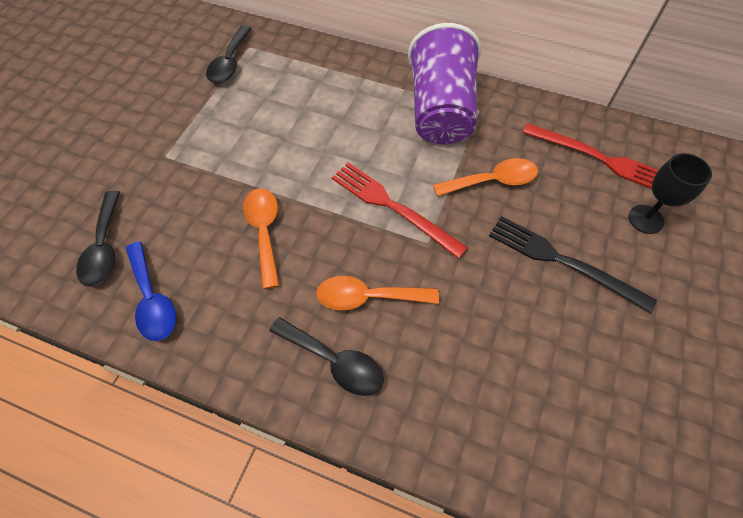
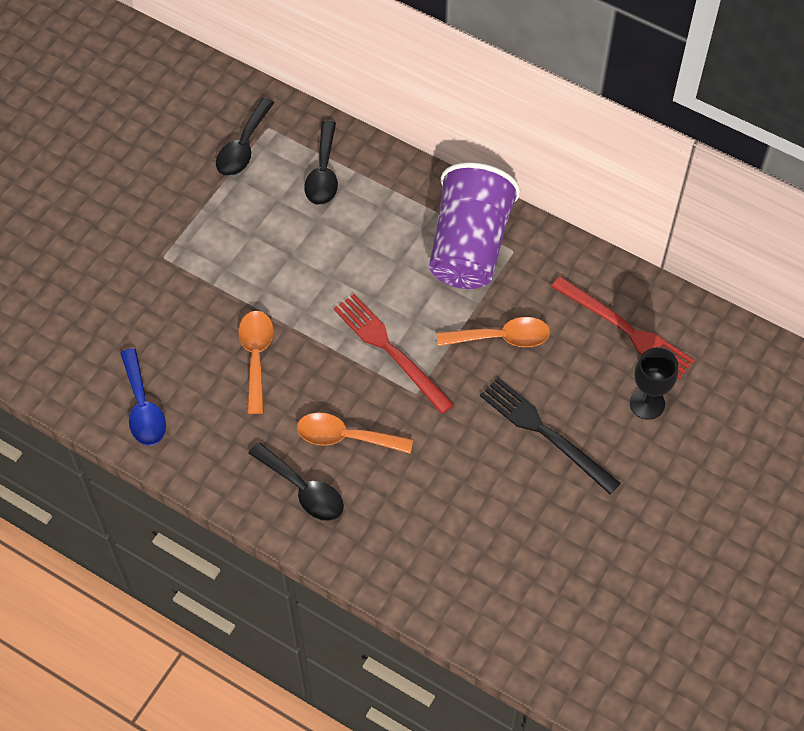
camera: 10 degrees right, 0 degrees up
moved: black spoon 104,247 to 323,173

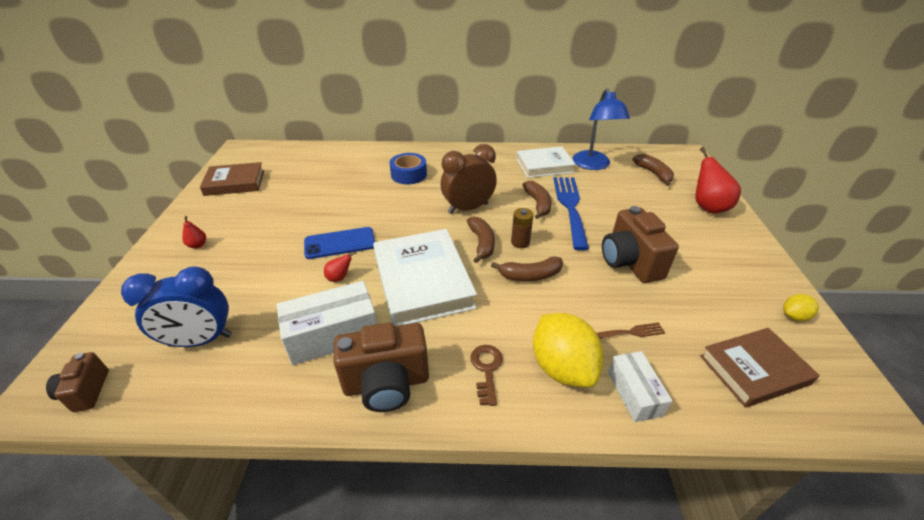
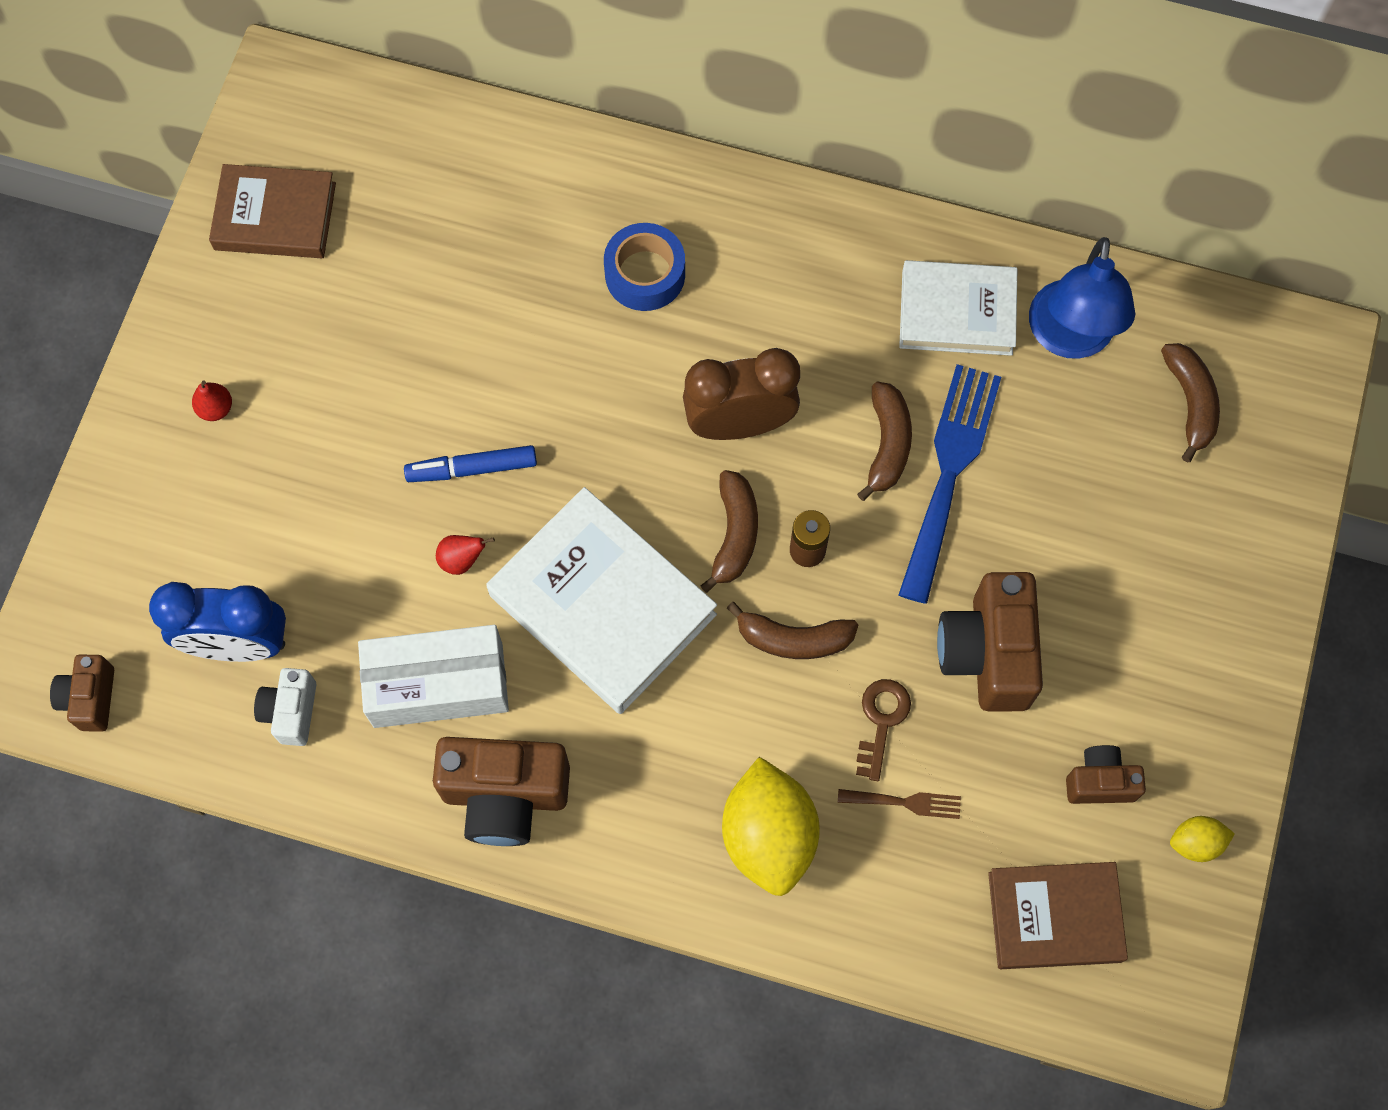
camera: 15 degrees right, 30 degrees up
removed: red pear 707,207; white box 634,393
added: white camera 291,712; brown camera 1100,782
moved: brown key 486,370 to 881,721
replaced: blue phone 340,243 to blue marker 472,468
turned: white book 423,281 = 602,605 45 degrees counterclockwise

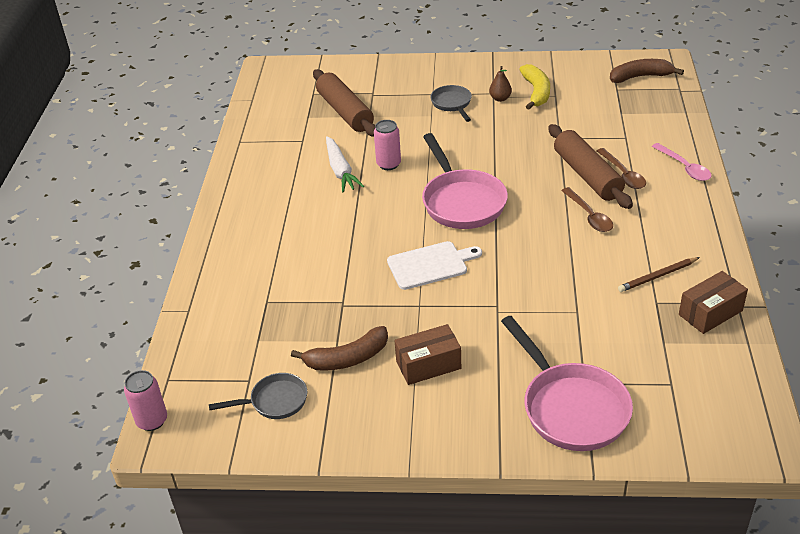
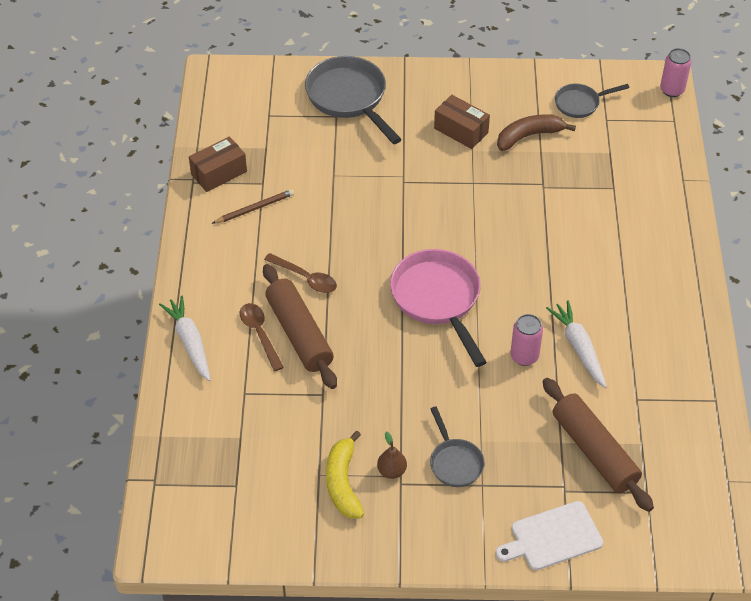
camera: 175 degrees right, 10 degrees up
removed: brown banana 640,77
moved: white cutting board 430,265 to 552,537
replaced: pink spoon 684,167 to white carrot 190,342
recoloured: pink pan 570,407 to grey pan 349,98
turned: brown spoon 589,216 = 306,278 150 degrees clockwise; brown box 428,365 = 461,131 60 degrees clockwise

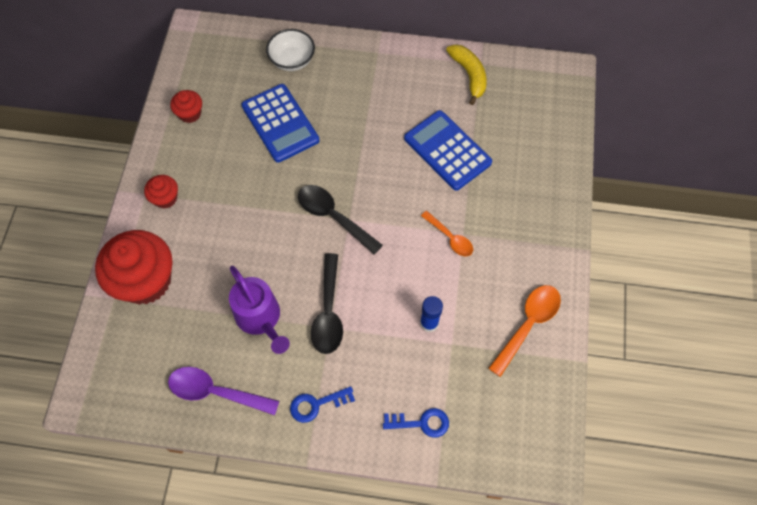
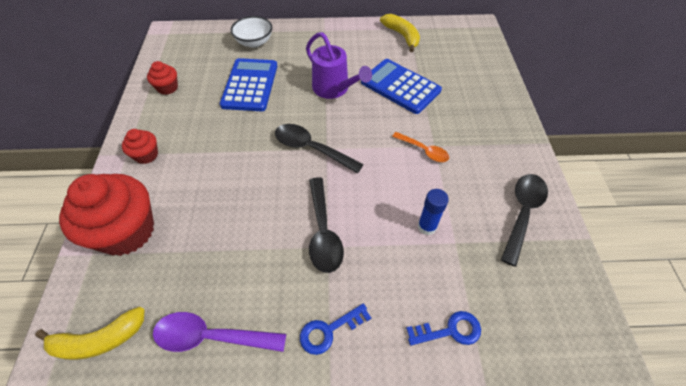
camera: 10 degrees left, 10 degrees down
added: yellow banana 99,340
moved: purple watering can 261,319 to 334,89
recoloured: orange spoon 528,325 to black spoon 522,213
turned: blue calculator 280,123 = 250,85 135 degrees counterclockwise

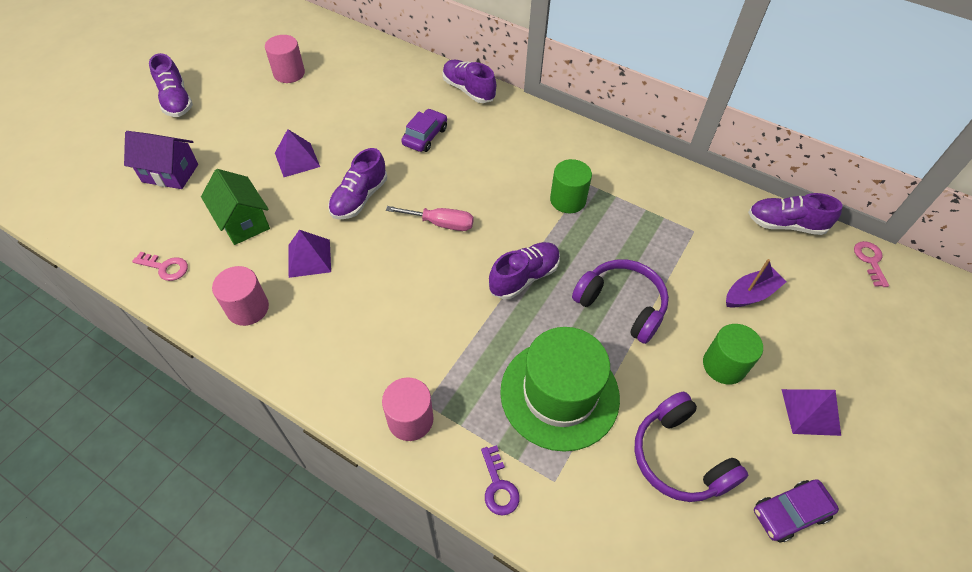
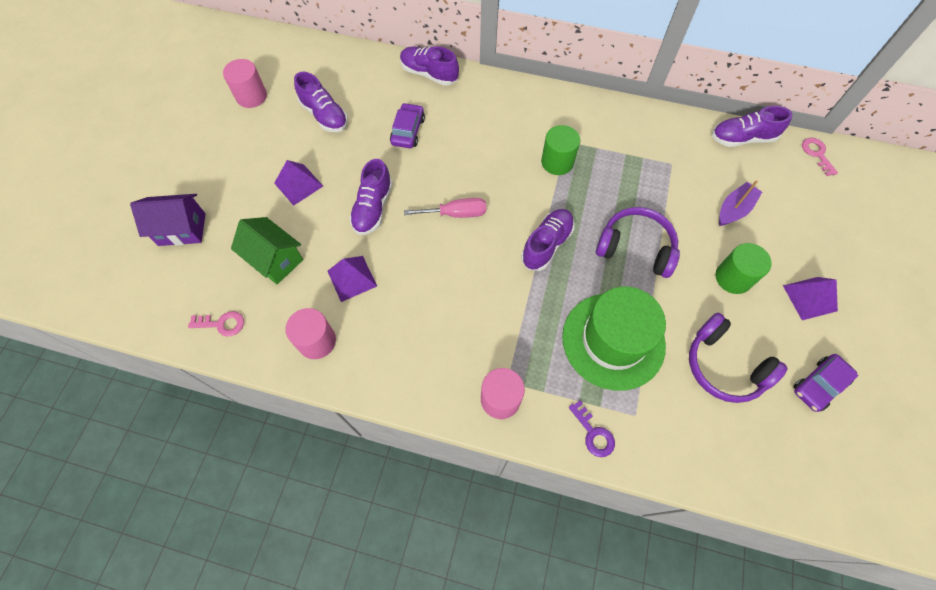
camera: 15 degrees left, 10 degrees up
moved: purple shoe 176,101 to 324,115

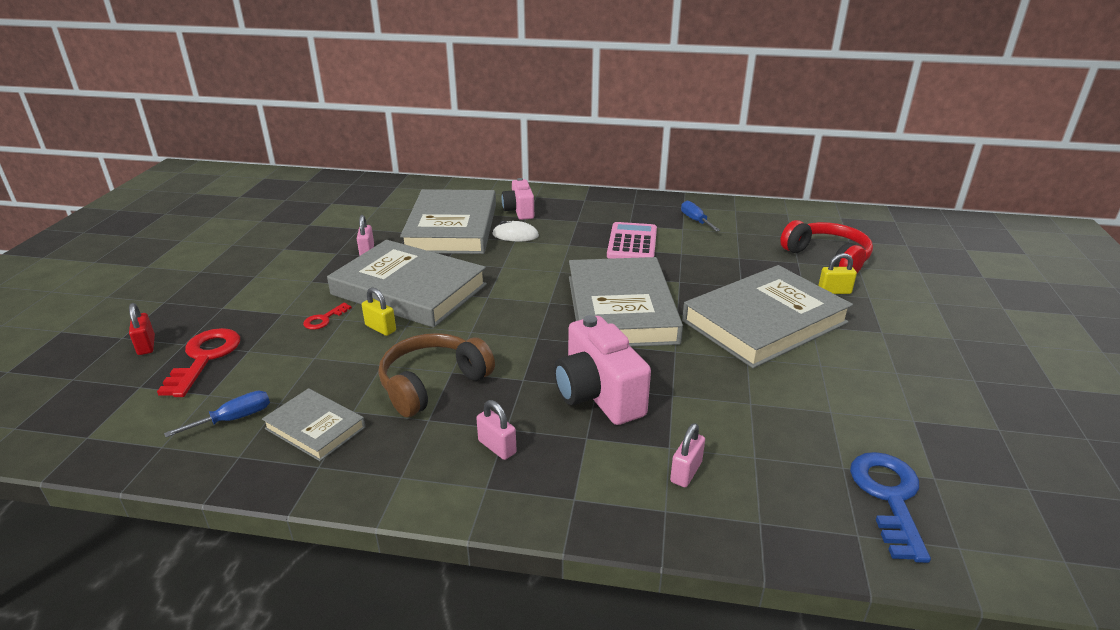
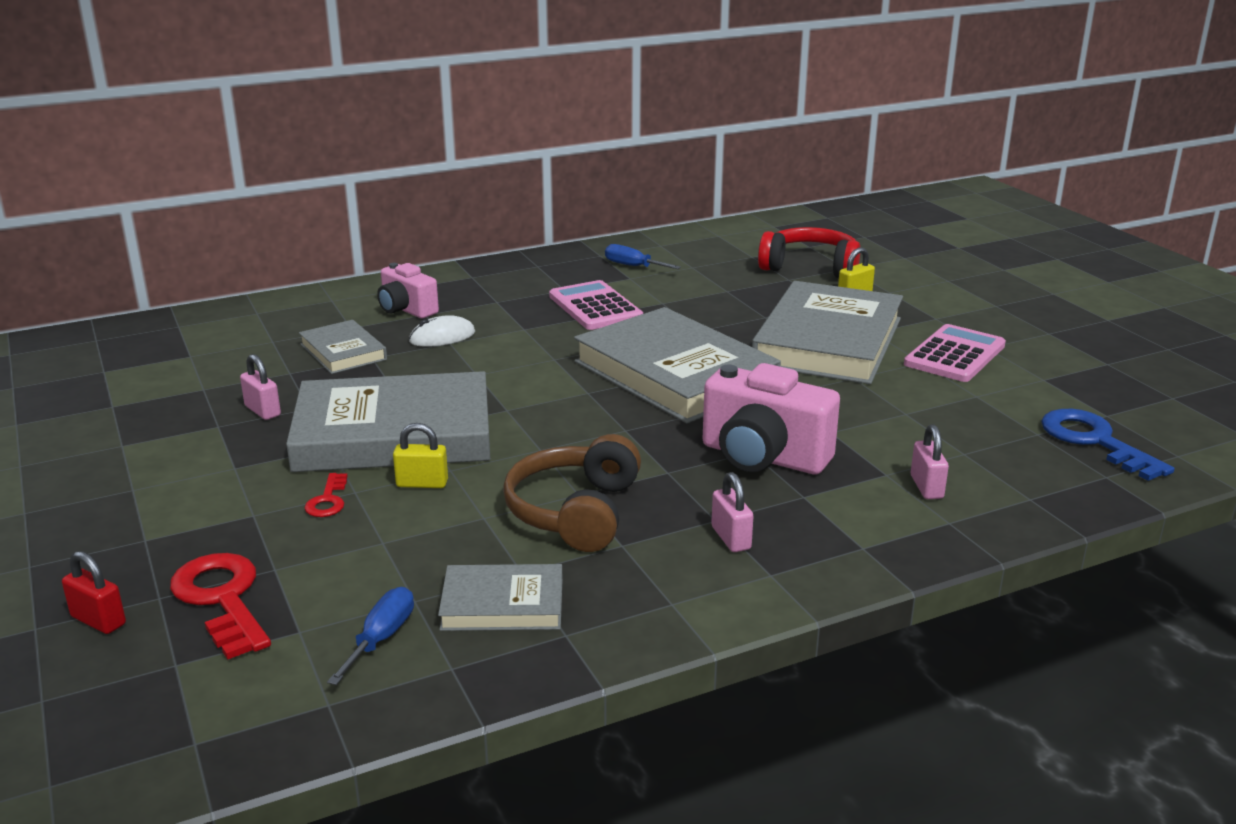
camera: 35 degrees left, 5 degrees down
added: pink calculator 955,355
turned: pink padlock 497,447 = 730,538 60 degrees clockwise
resized: grey book 452,228 = 343,352 x0.50

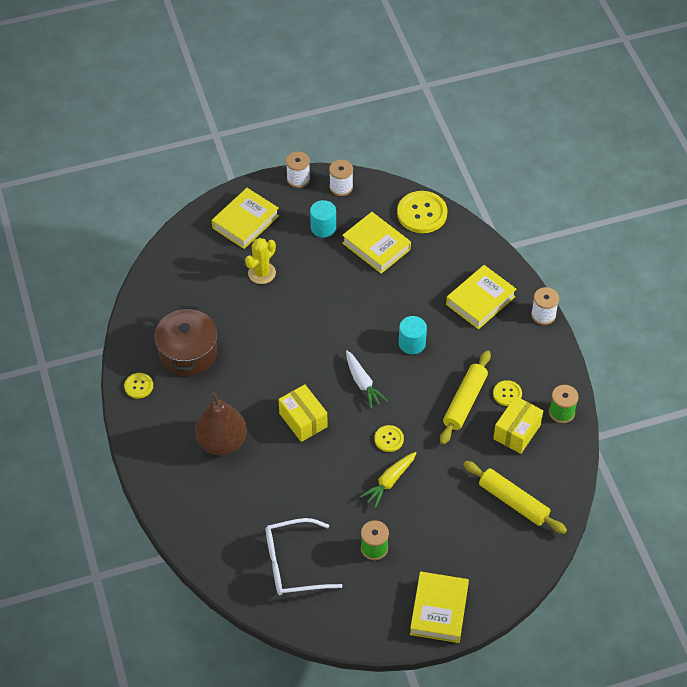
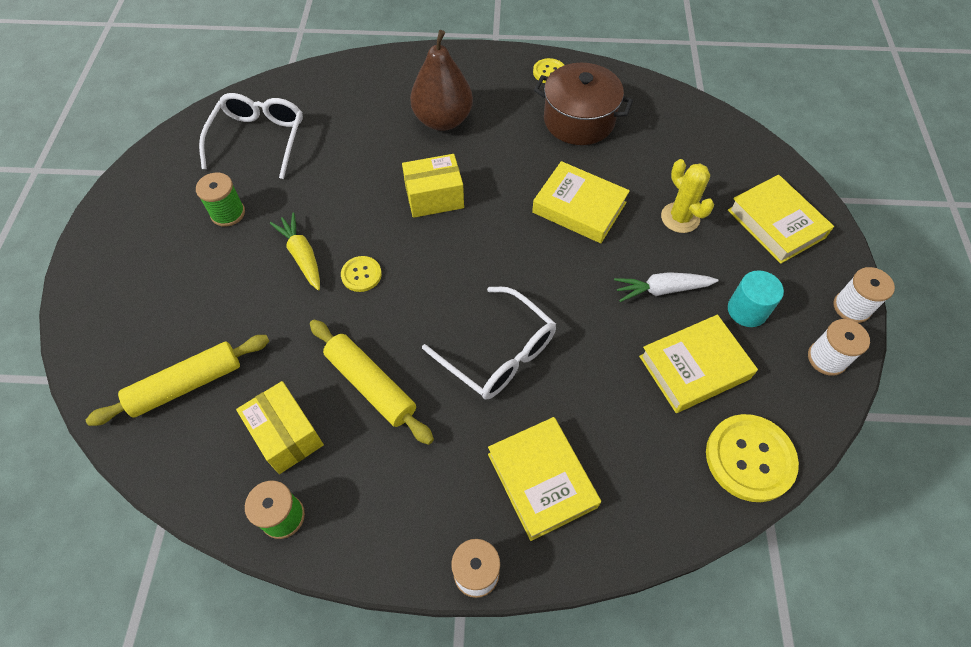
camera: 110 degrees right, 5 degrees up
removed: yellow button 507,394
moved: white carrot 362,383 to 662,290; yellow book 439,610 to 579,207
replaced: turquoise cylinder 412,343 to white glasses 498,353

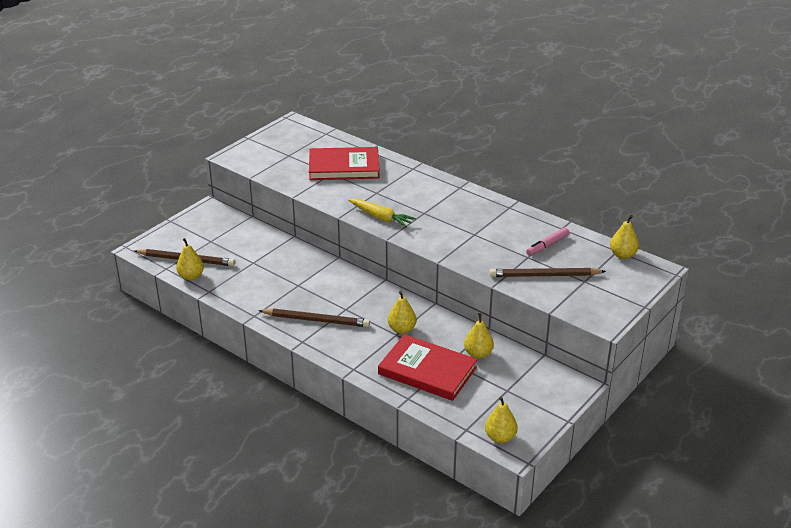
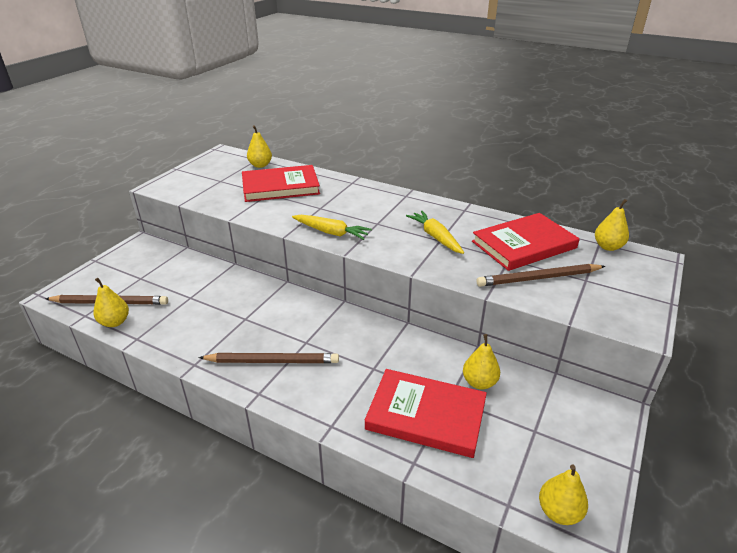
camera: 10 degrees left, 0 degrees up
added: yellow carrot 435,237
moved: yellow pear 402,329 to 260,165
replaced: pink marker 547,245 to red book 524,245

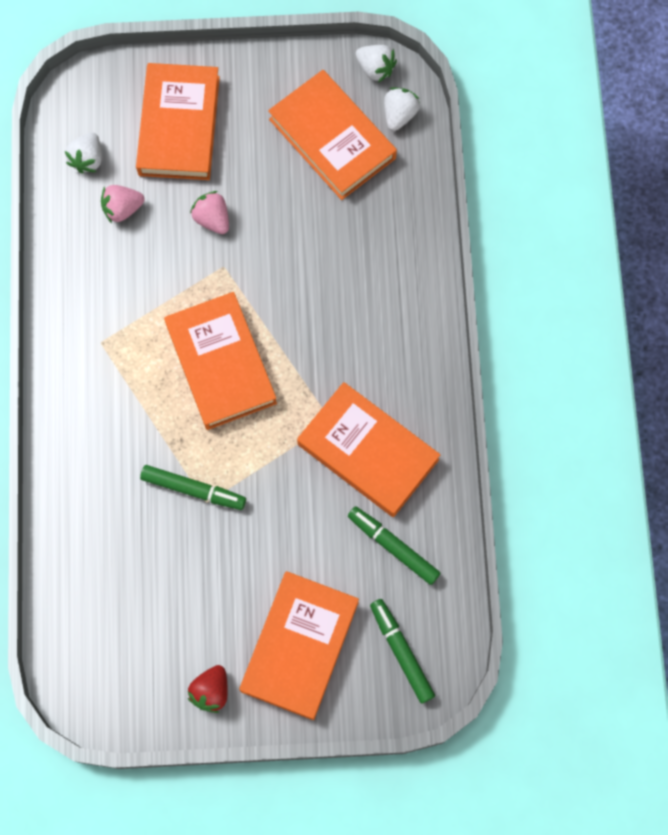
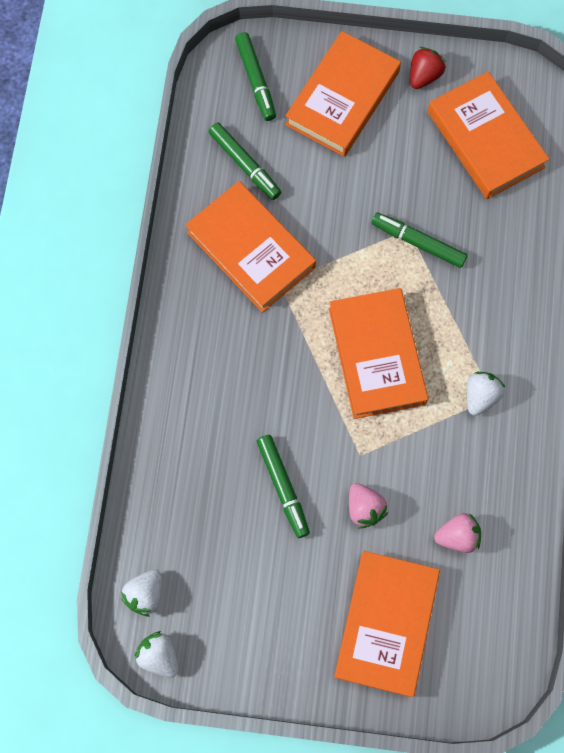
camera: 170 degrees left, 0 degrees up
added: green marker 283,487
moved: orange book 332,138 to 485,139; white strawberry 87,159 to 480,396

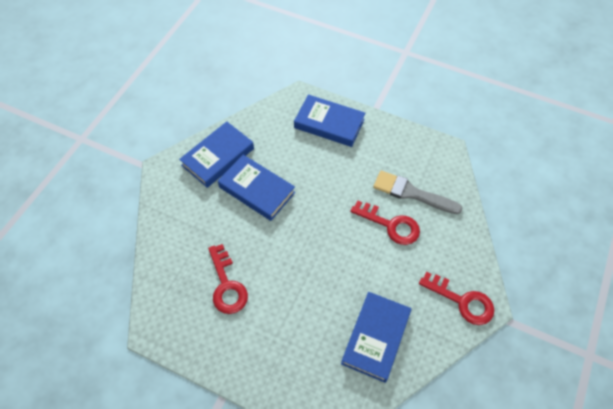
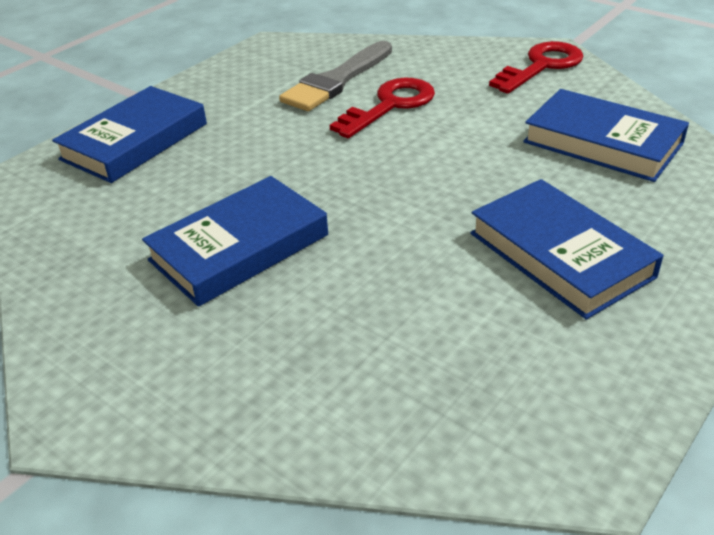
camera: 75 degrees left, 20 degrees down
removed: red key 226,285
moved: blue book 218,157 to 560,255

